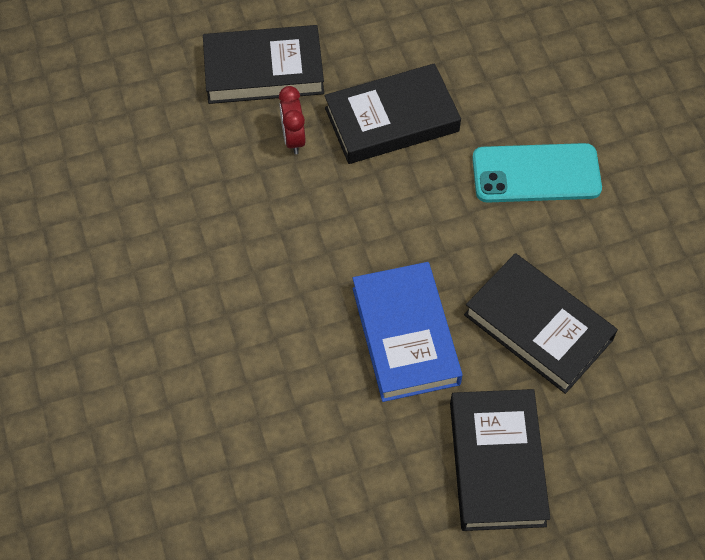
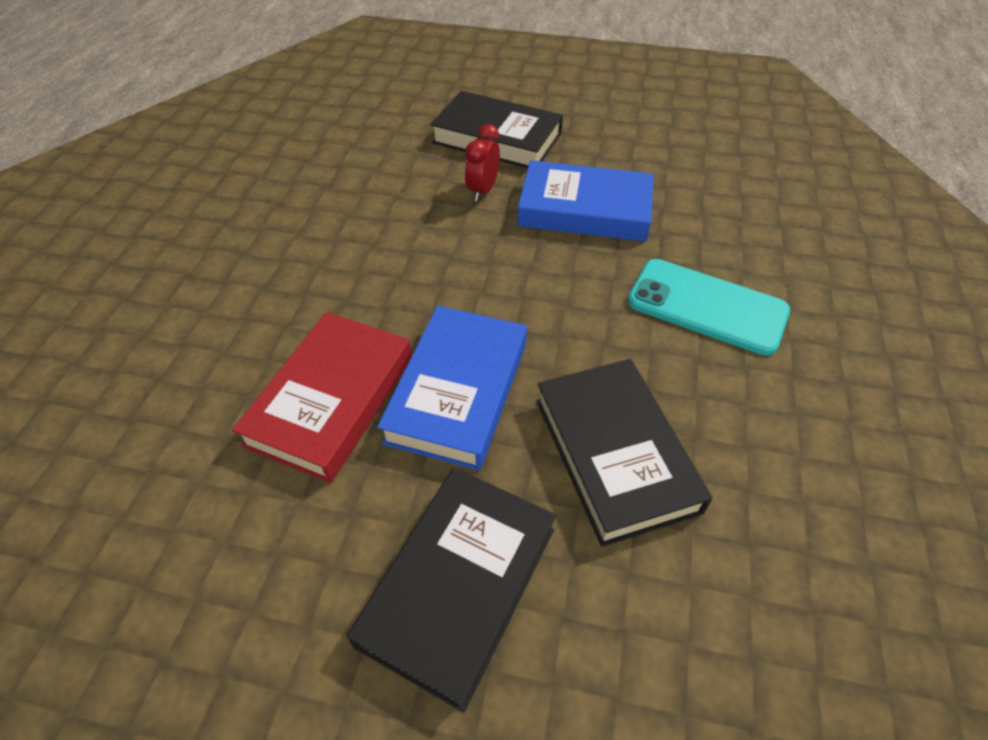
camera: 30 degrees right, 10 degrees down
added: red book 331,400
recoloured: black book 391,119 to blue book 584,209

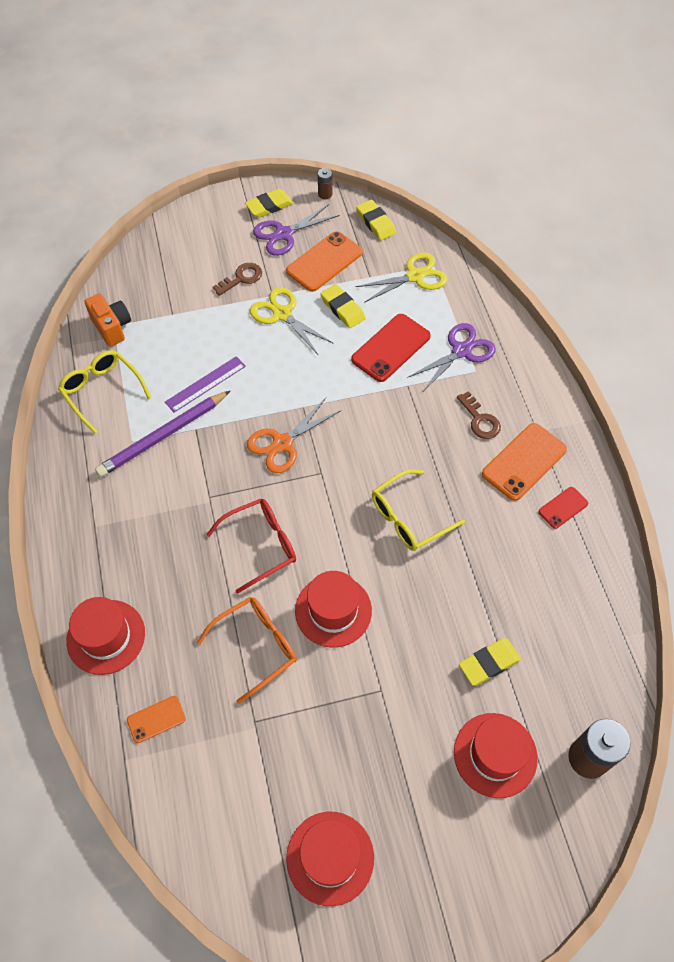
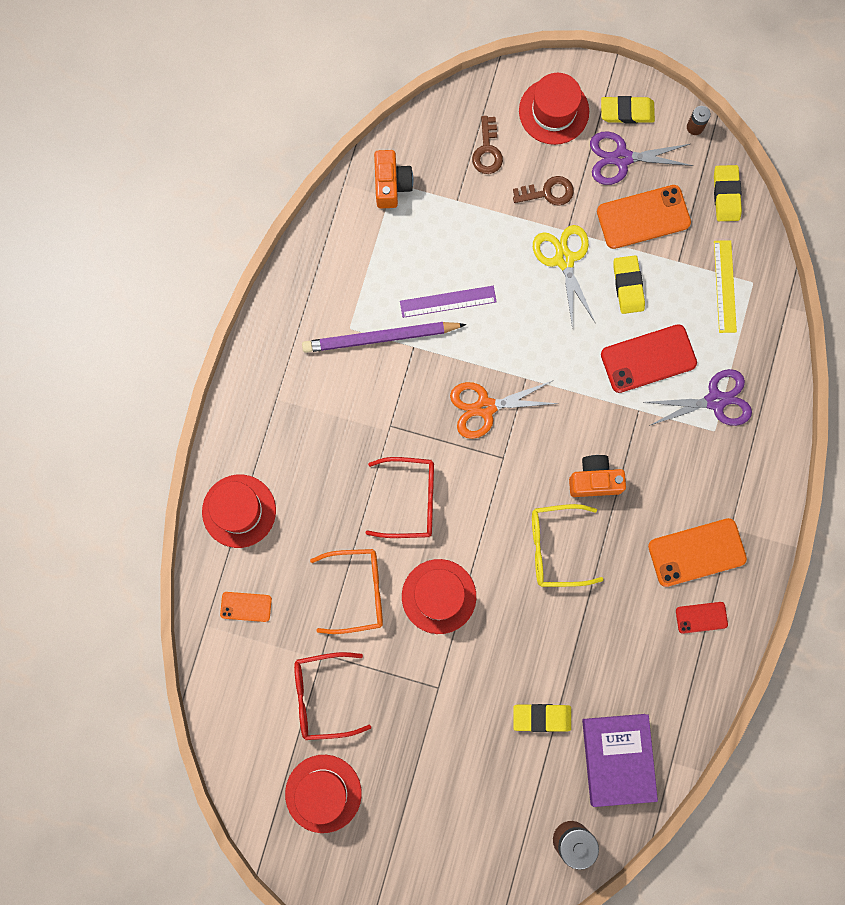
camera: 30 degrees right, 20 degrees up
removed: yellow glasses 102,391
added: orange camera 594,480; red glasses 322,696; purple book 618,759
moved: brown key 480,420 to 487,150; red hat 495,755 to 553,111
replaced: yellow scissors 415,276 to yellow ruler 725,286

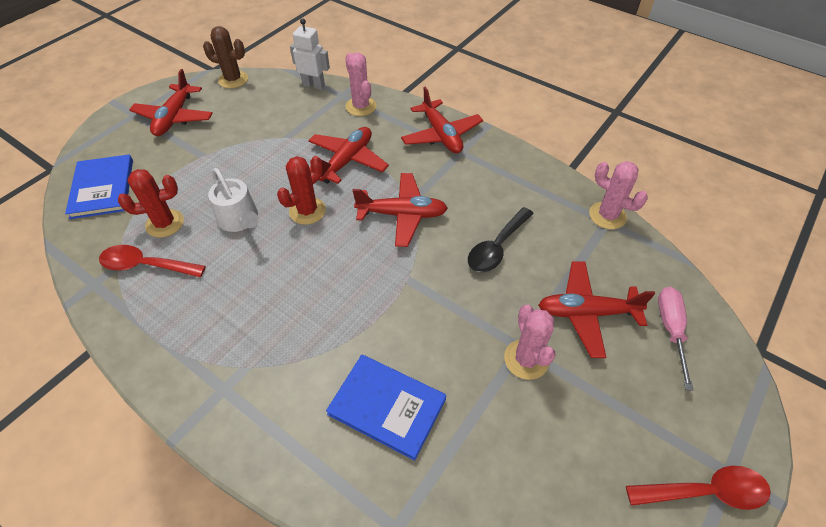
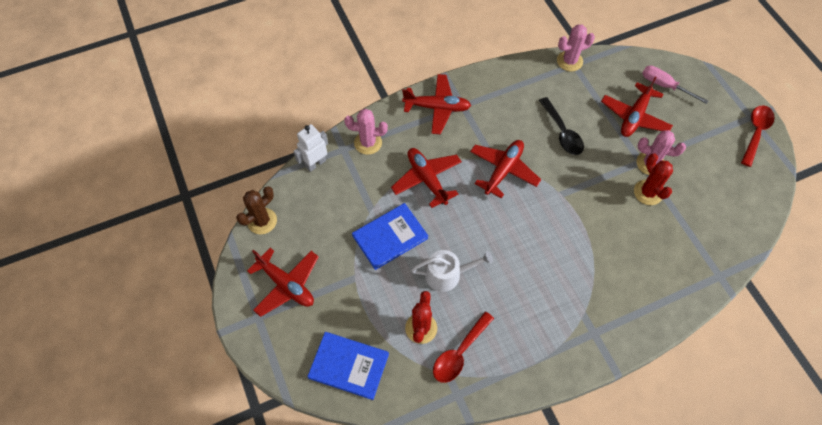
camera: 60 degrees left, 10 degrees up
moved: red cactus 307,211 to 648,192; blue book 387,407 to 390,237

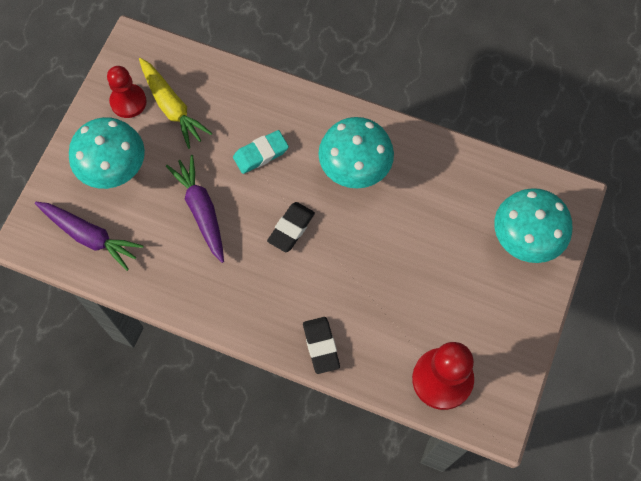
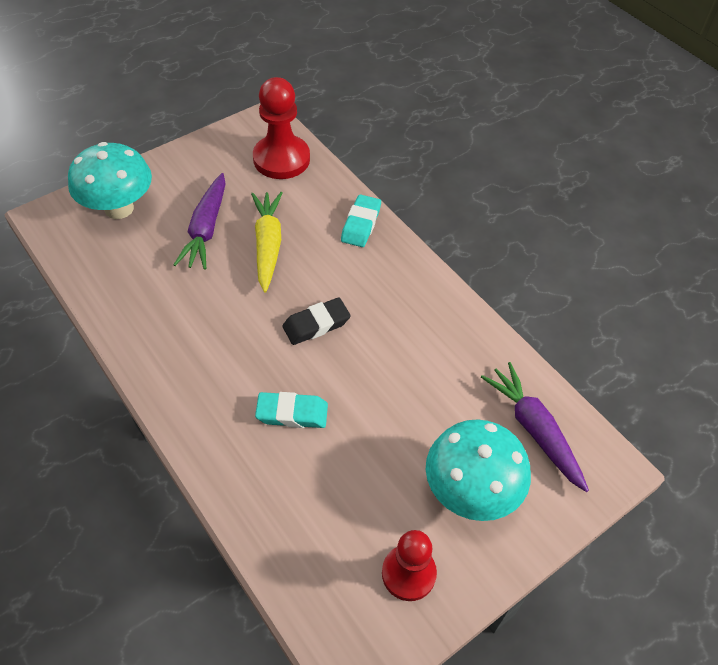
camera: 150 degrees left, 15 degrees down
removed: turquoise mushroom 354,169
moved: yellow carrot 172,107 to 268,245; purple carrot 201,211 to 206,229
recoloured: black eraser 321,346 to turquoise eraser 361,224

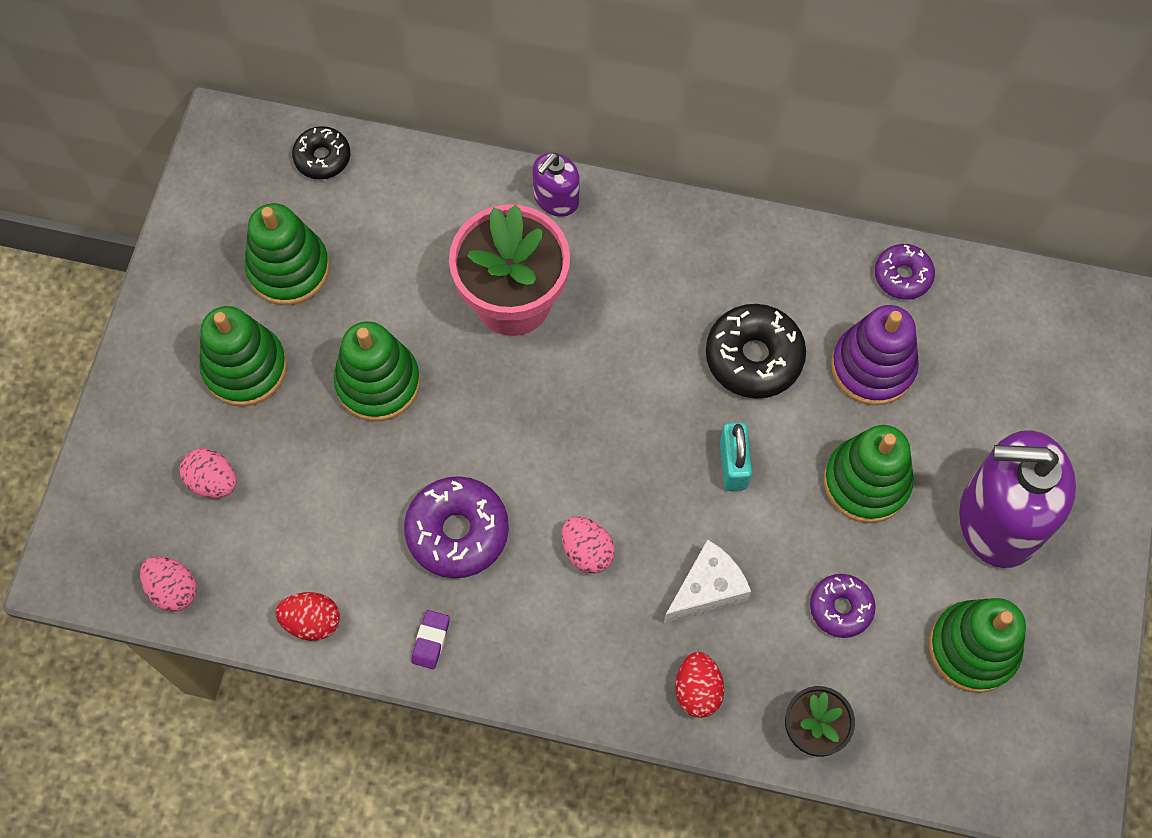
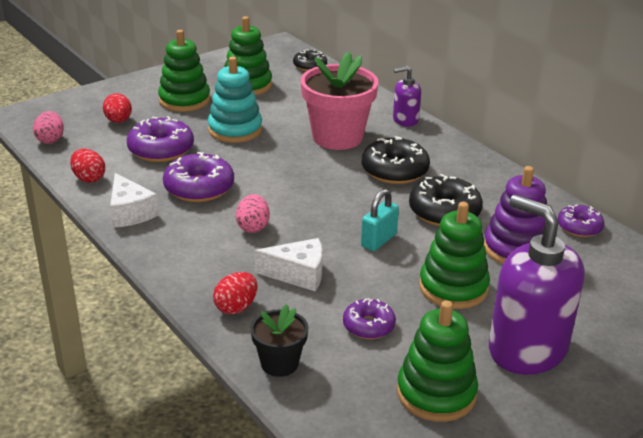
camera: 40 degrees right, 35 degrees down
added: purple donut 161,149; black donut 394,170
replaced: purple eraser 430,640 to white cheese 130,213
recoloured: green stacking toy 378,383 to turquoise stacking toy 235,130; pink egg 213,481 to red egg 118,121

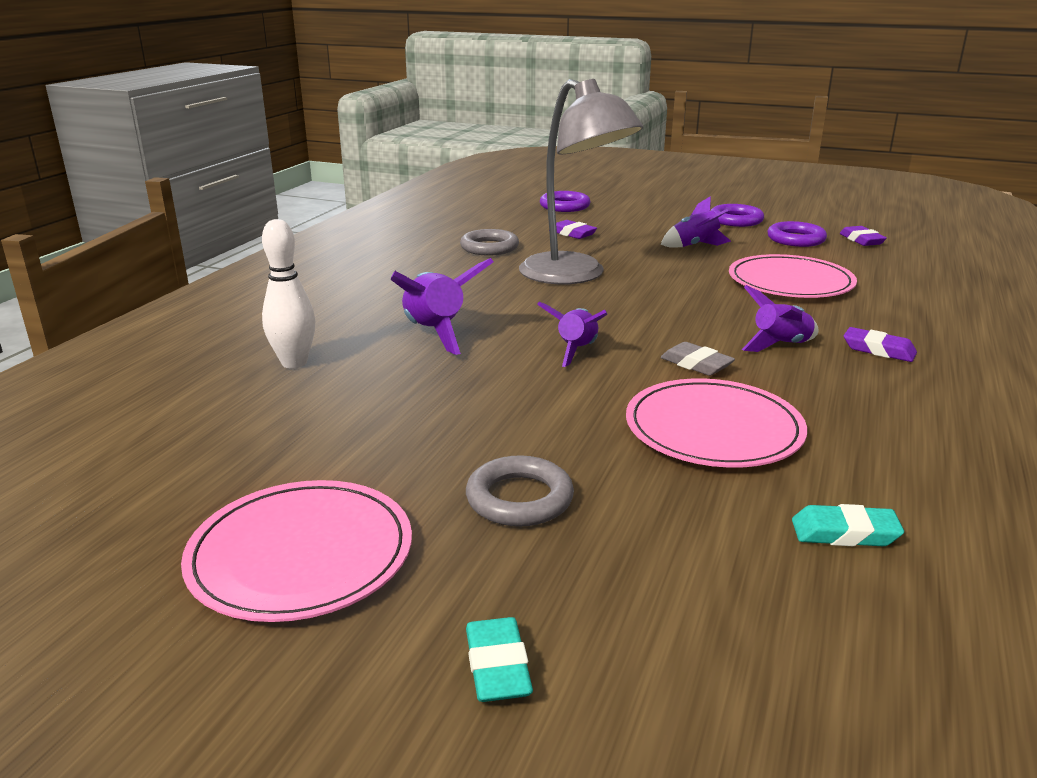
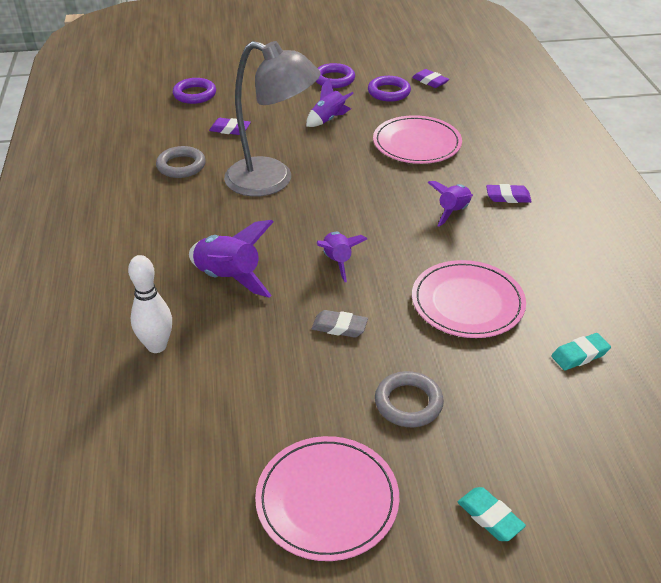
camera: 30 degrees left, 15 degrees up
moved: grey eraser 696,364 to 339,327

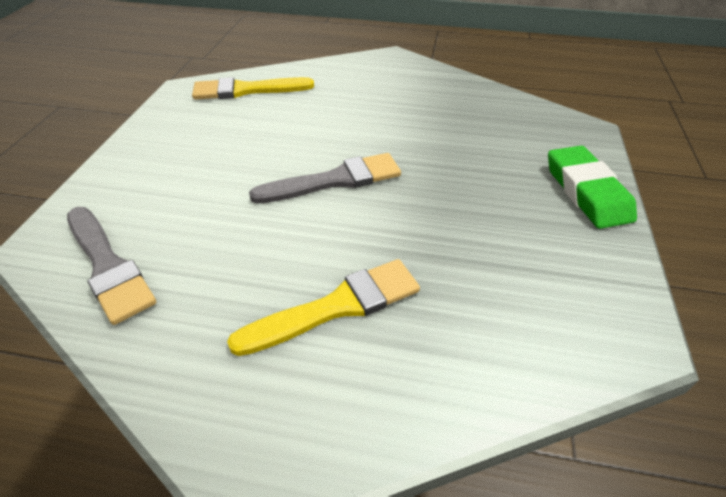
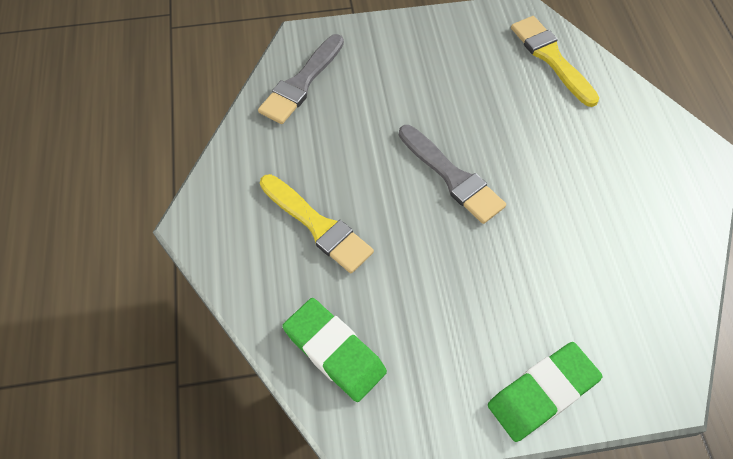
camera: 70 degrees right, 15 degrees up
added: green eraser 334,351

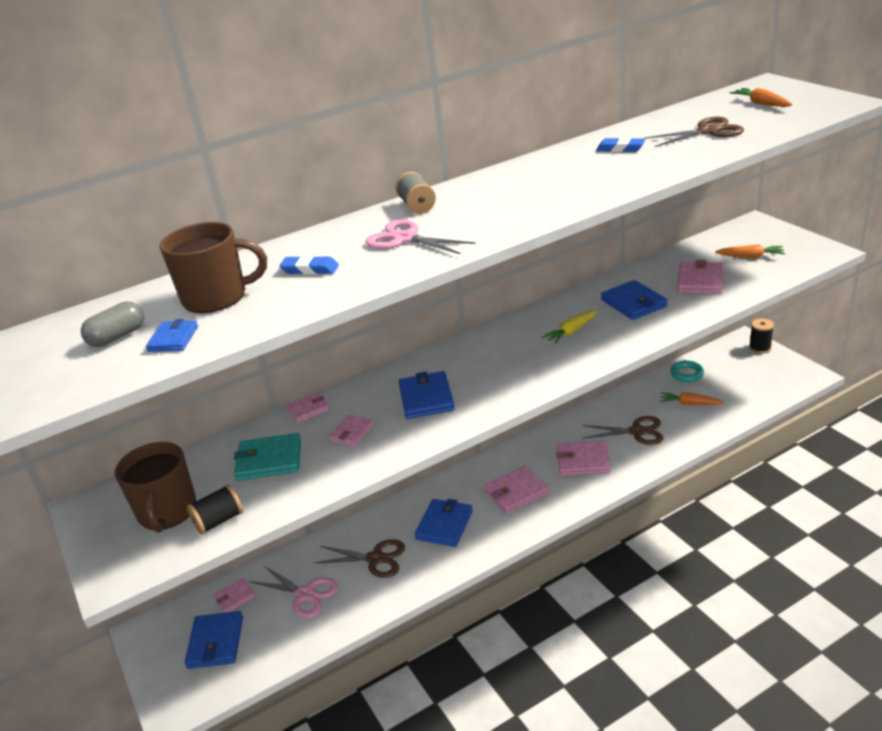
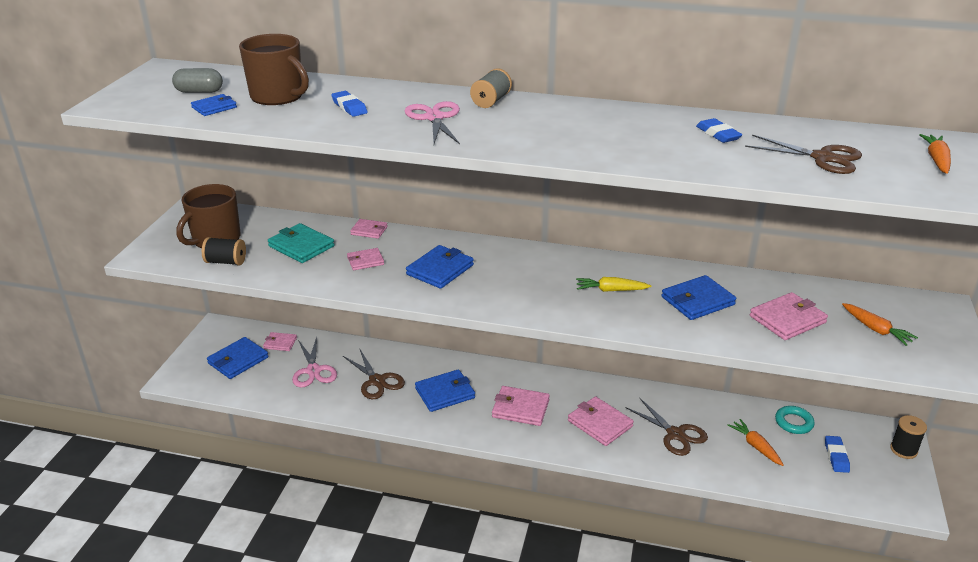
camera: 40 degrees right, 0 degrees up
added: blue eraser 836,456
turned: blue wallet 633,303 = 697,301 45 degrees clockwise

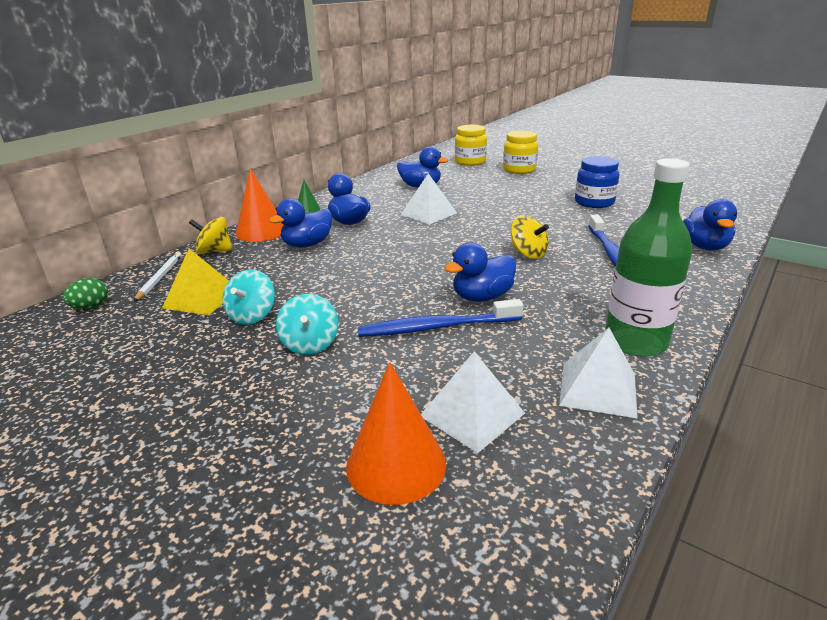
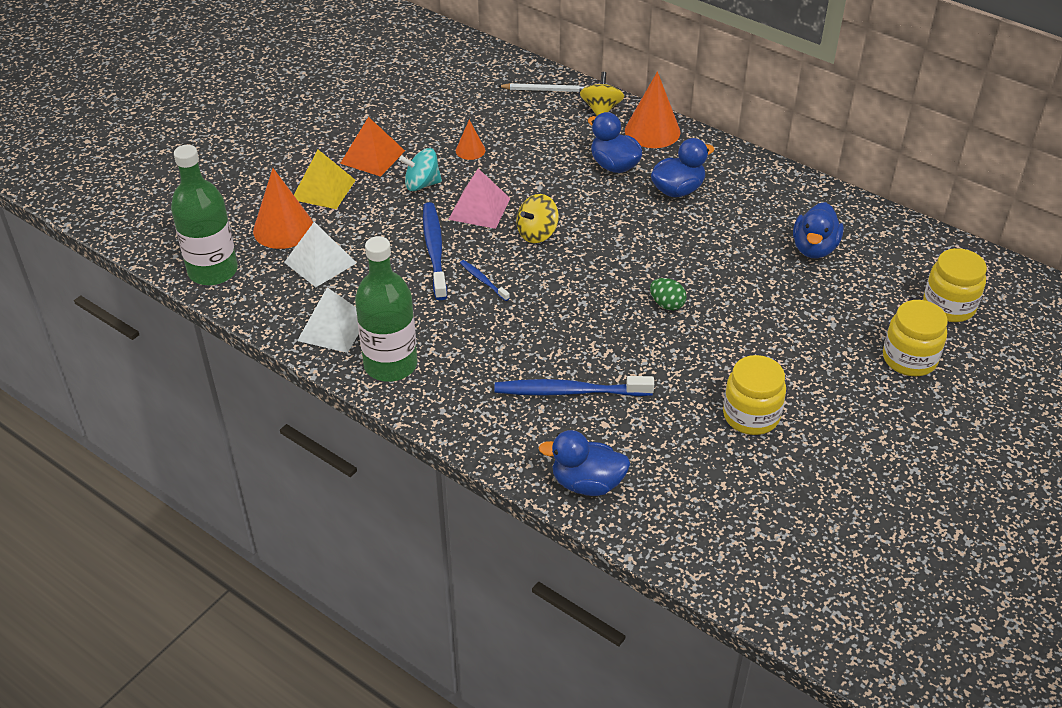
camera: 90 degrees right, 15 degrees up
removed: white pyramid 428,213; green cone 307,209
added: orange pyramid 372,157; green bottle 213,271; pink pyramid 479,208
moved: yellow spinning top 528,253 to 537,233; yellow pyramid 201,298 to 323,189; green egg 91,307 to 667,304
replaced: blue duck 482,297 to blue toothbrush 483,281; turquoise spinning top 252,315 to orange cone 470,150
recoloured: blue jar 594,202 to yellow jar 751,416

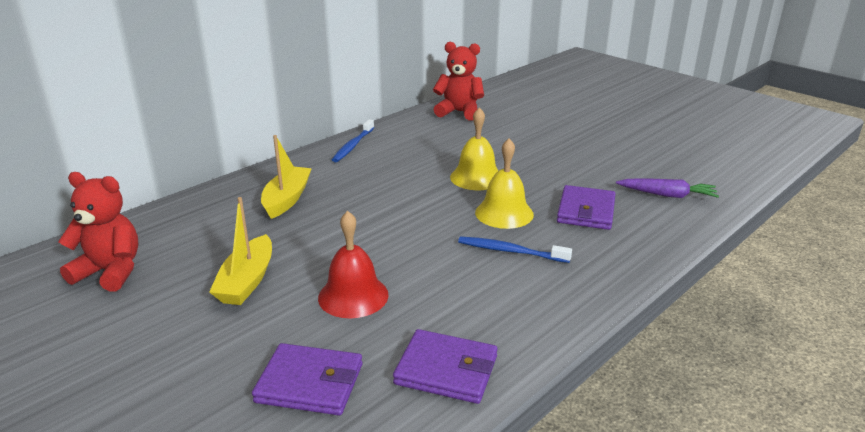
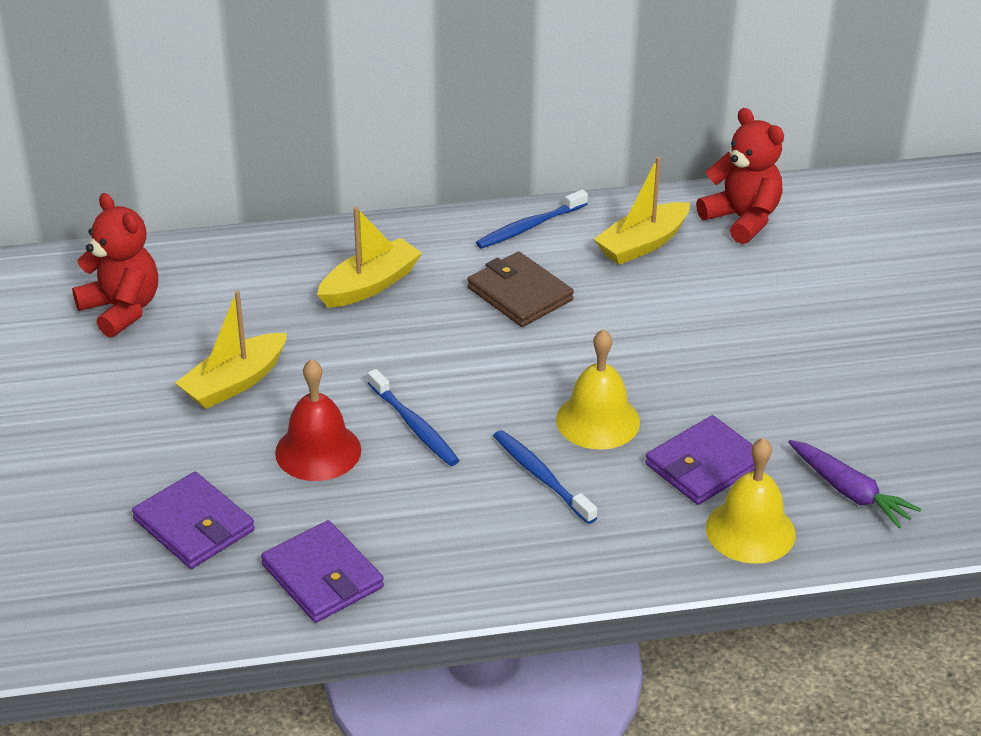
camera: 35 degrees right, 10 degrees up
added: yellow boat 642,244; brown wallet 520,294; blue toothbrush 414,425
moved: yellow bell 476,177 to 750,531

